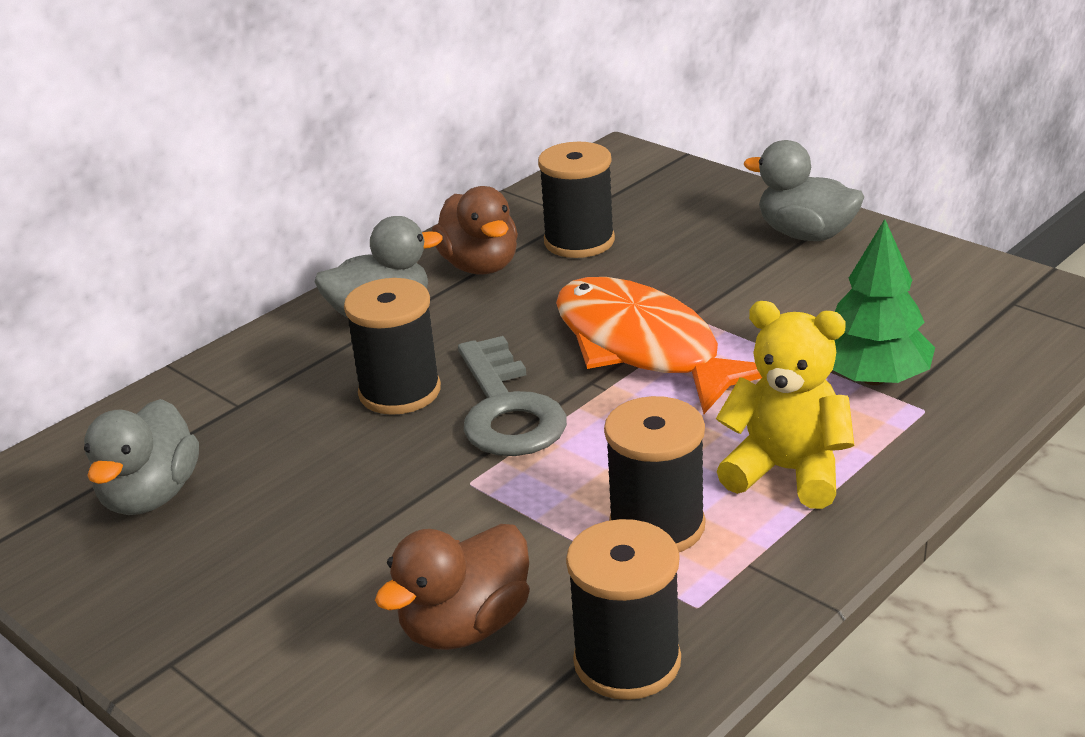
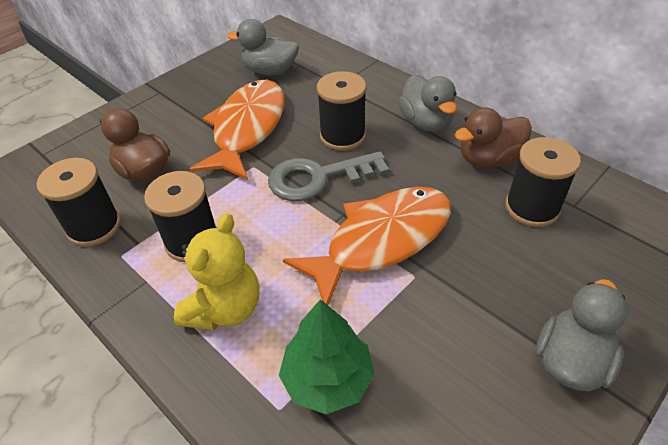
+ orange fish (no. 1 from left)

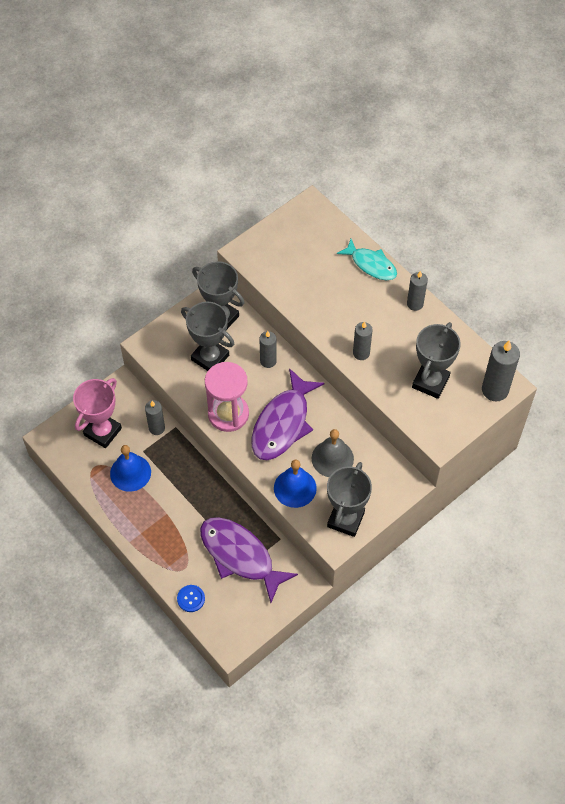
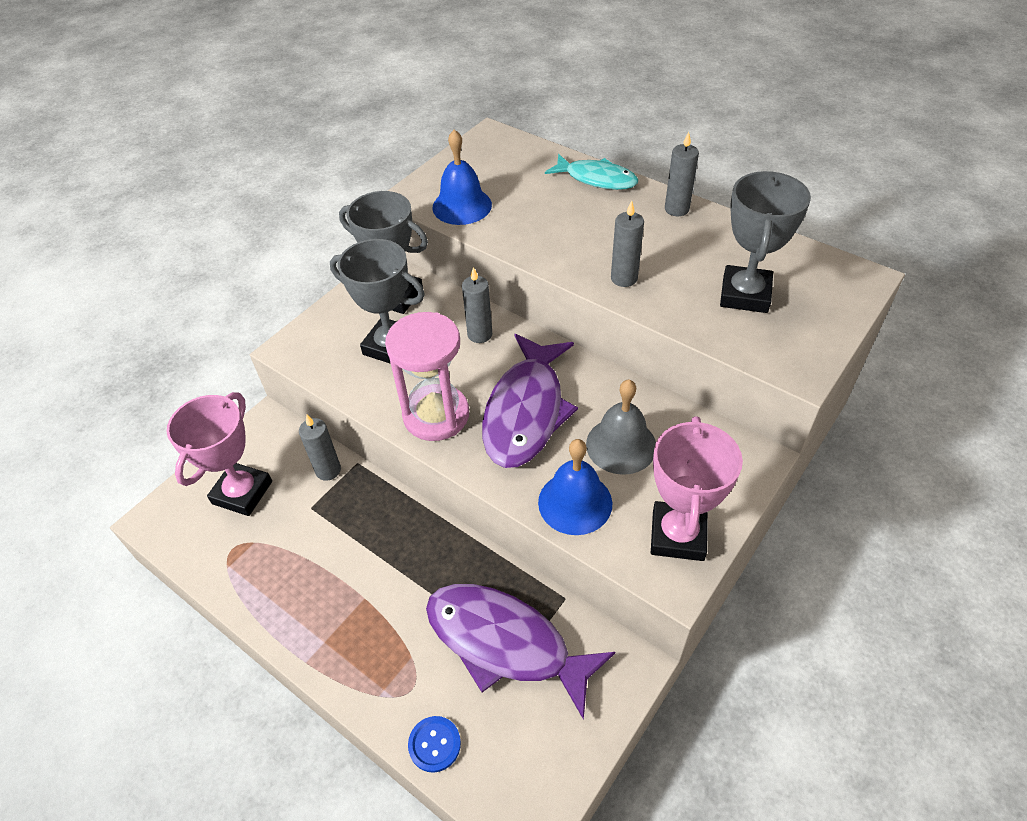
~ blue bell (no. 1 from left)
~ grey trophy (no. 3 from left) to pink trophy (no. 2 from left)
- grey candle (no. 5 from left)

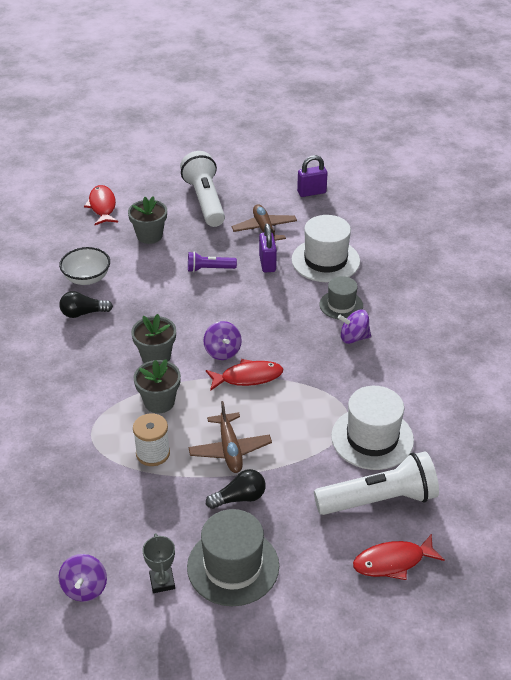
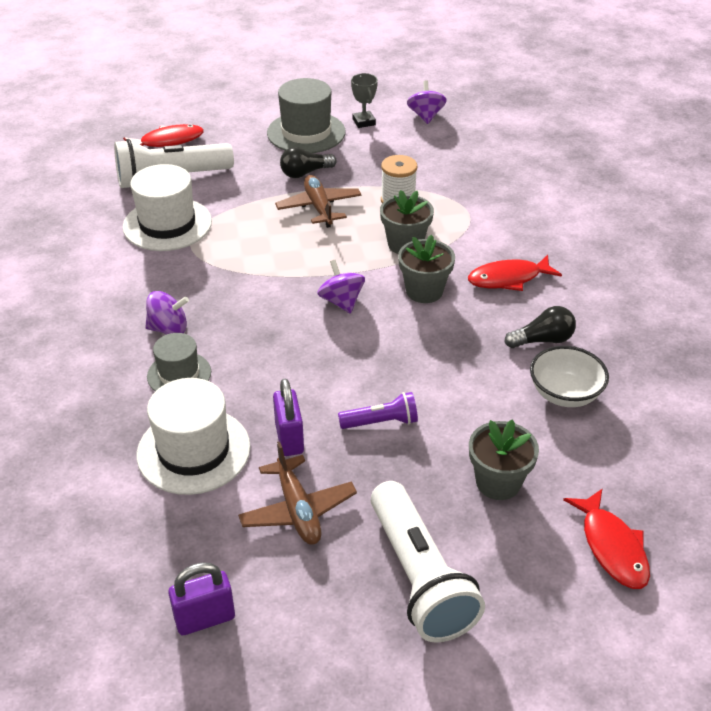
~ red fish (no. 2 from left)

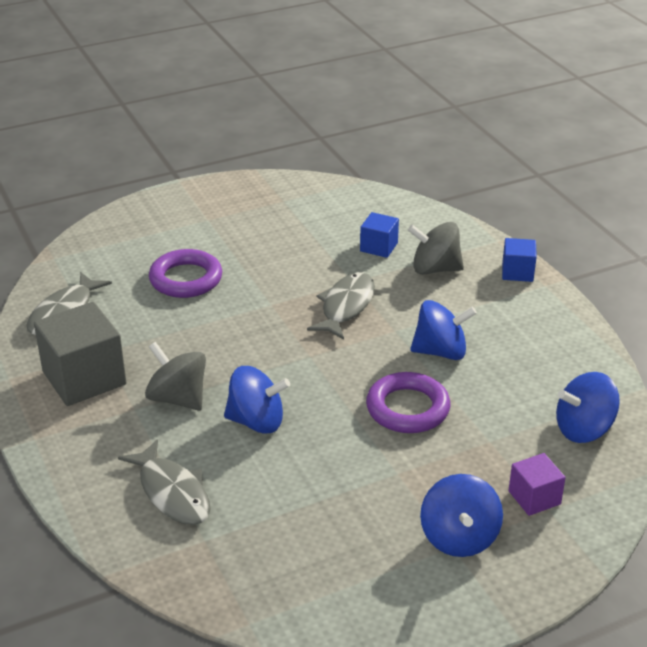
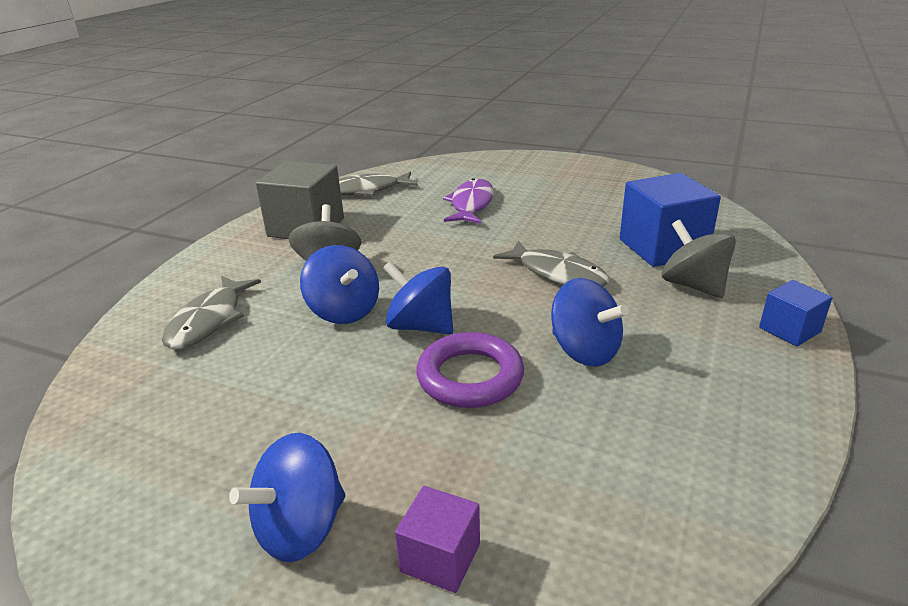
~ blue spinning top (no. 4 from left in the first image) to blue spinning top (no. 3 from left)
~ purple ring (no. 1 from left) to purple fish
~ grey fish (no. 3 from left) 60 degrees clockwise
~ blue cube (no. 1 from left) x1.87

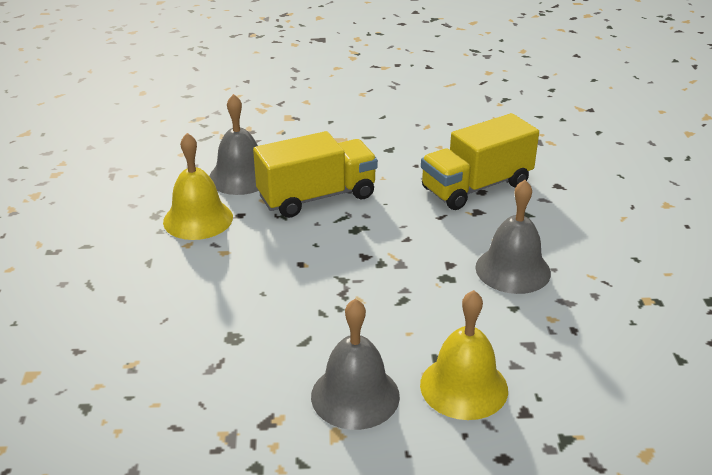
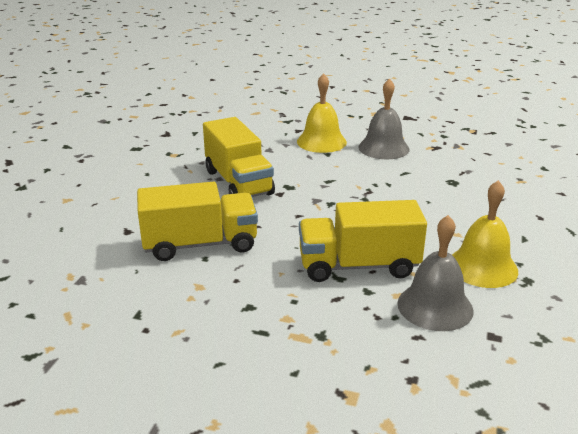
~ grey bell (no. 3 from left) to yellow truck (no. 2 from left)

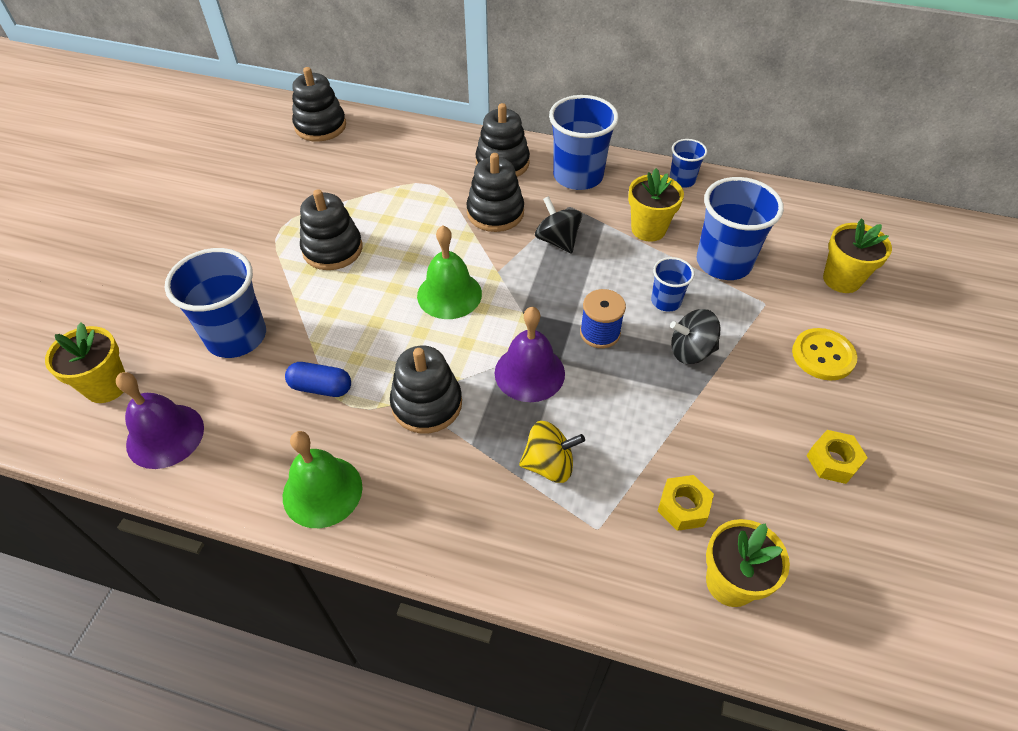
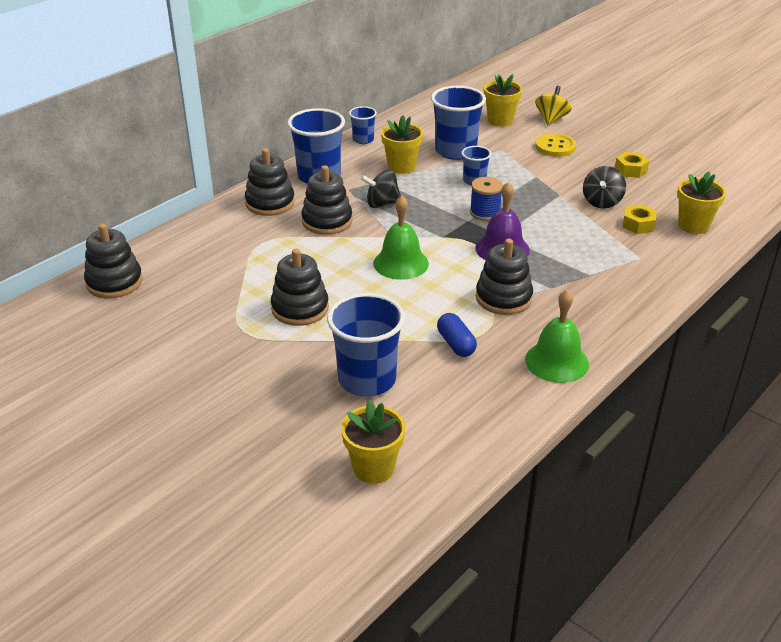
~ blue capsule 60 degrees counterclockwise
~ yellow spinning top
~ black spinning top (no. 2 from left)
- purple bell (no. 1 from left)

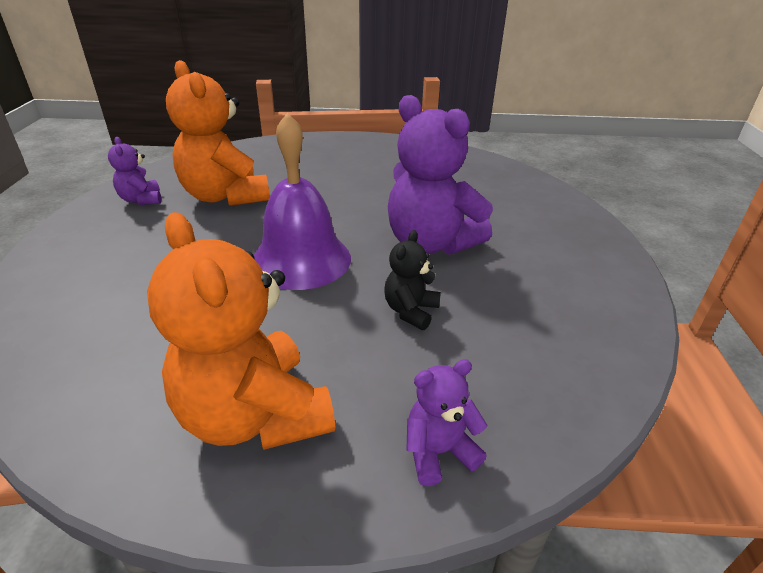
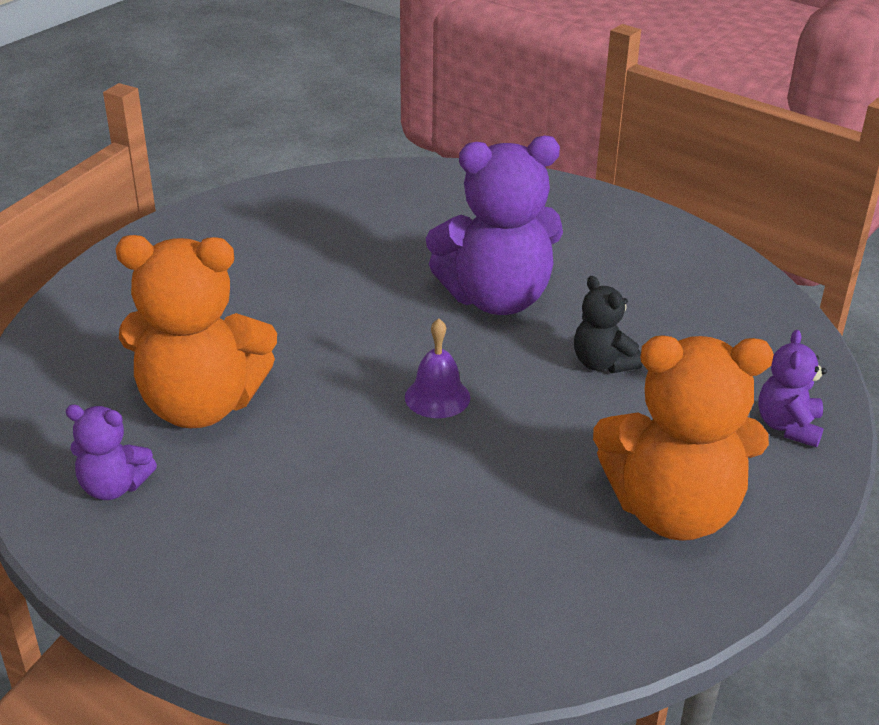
~ purple bell x0.48

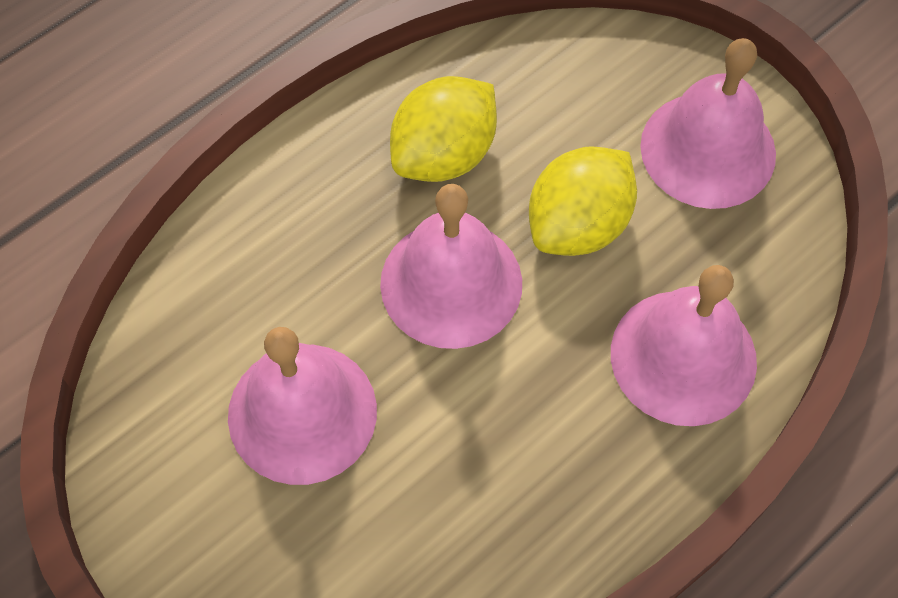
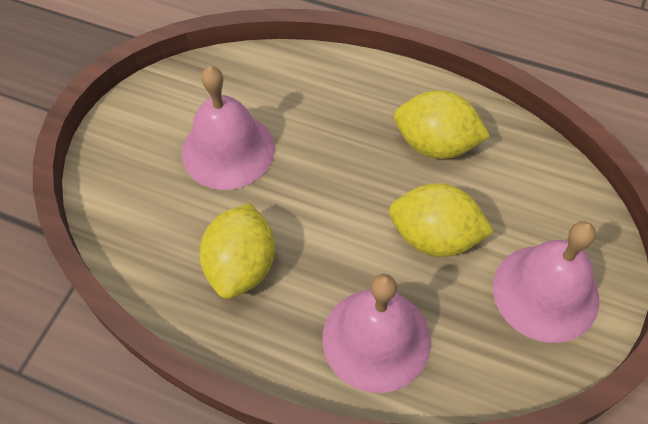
+ yellow lemon (no. 1 from left)
- pink bell (no. 2 from left)

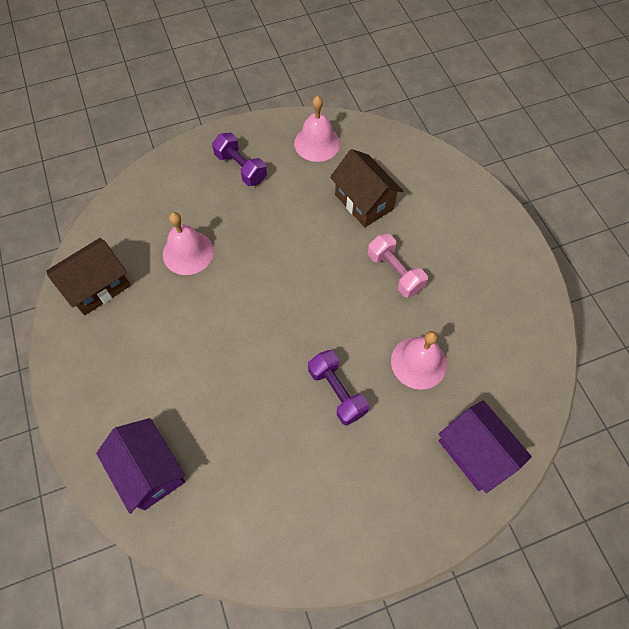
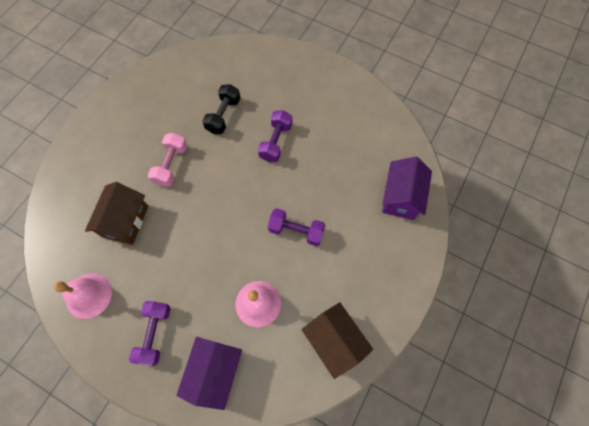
~ purple house (no. 2 from left in the first image) to purple house (no. 1 from left)
~ pink bell (no. 3 from left) to black dumbbell
+ purple dumbbell (no. 3 from left)
~ brown house (no. 1 from left in the first image) 45 degrees clockwise

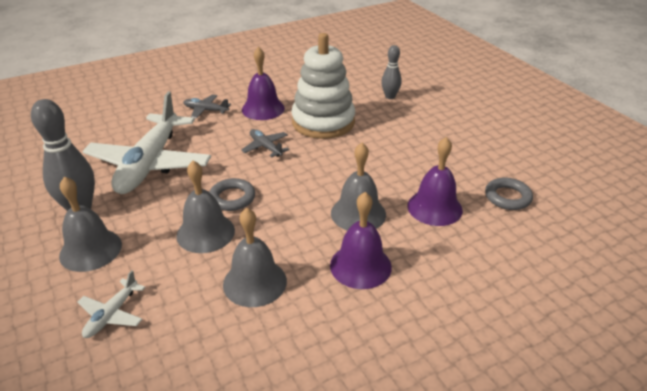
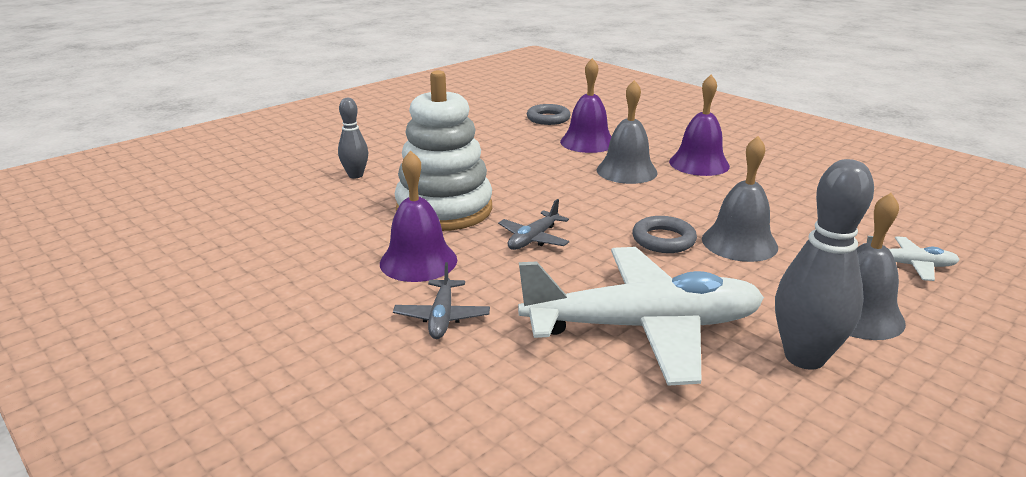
- grey bell (no. 3 from left)

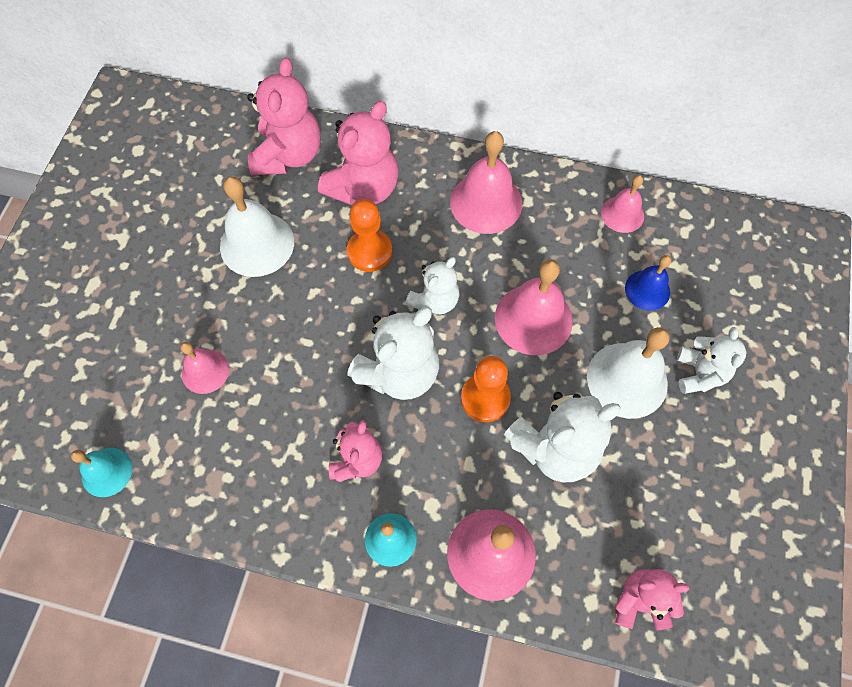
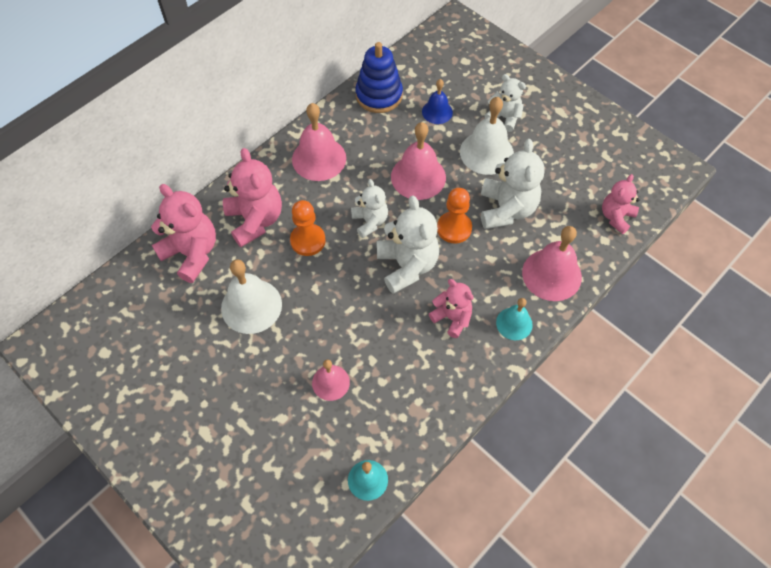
~ pink bell (no. 5 from left) to blue stacking toy

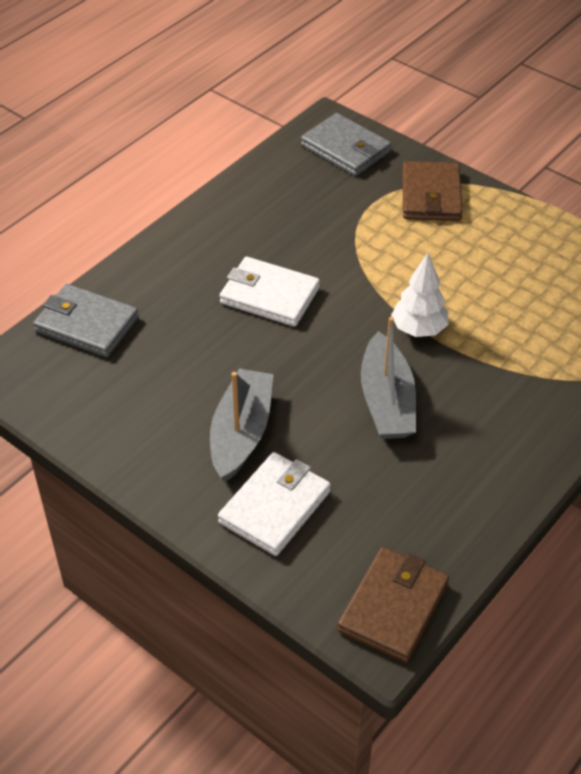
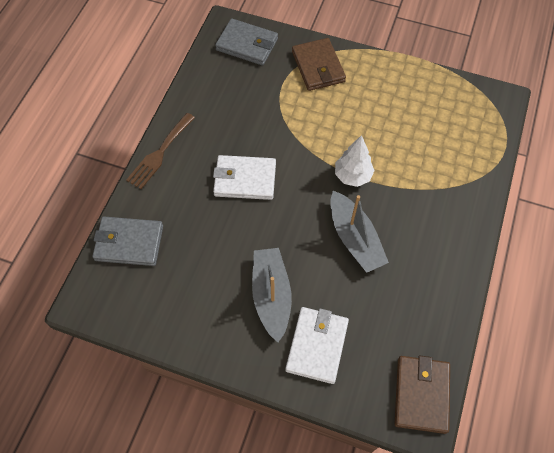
+ brown fork

